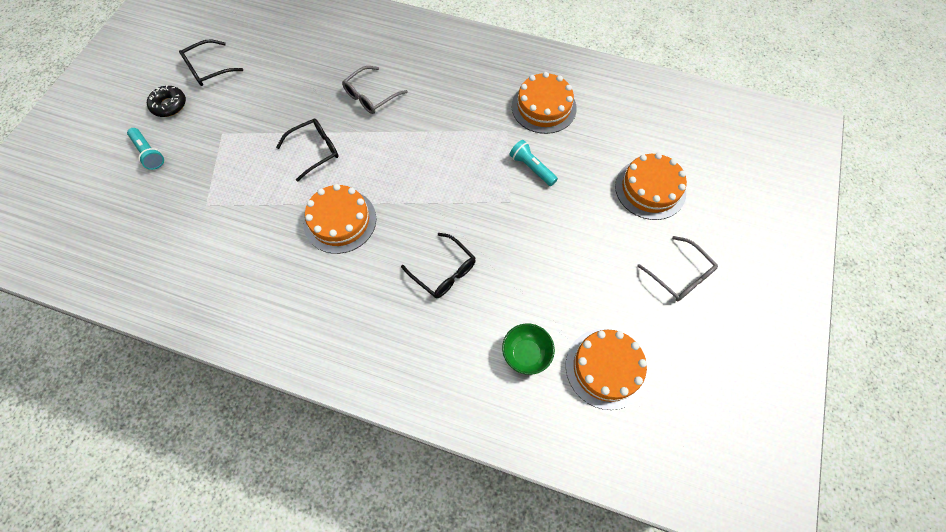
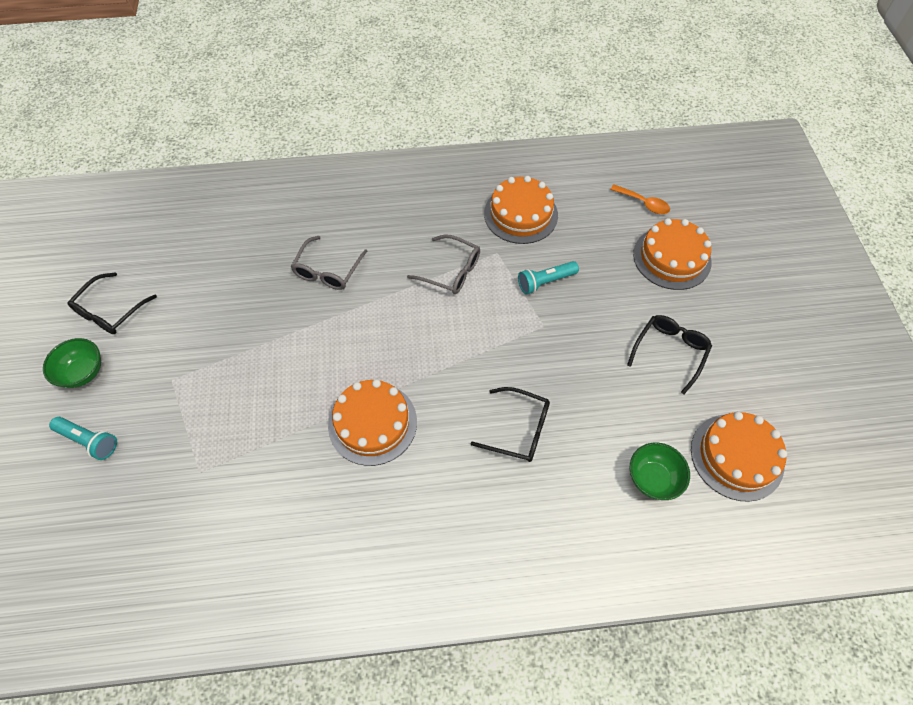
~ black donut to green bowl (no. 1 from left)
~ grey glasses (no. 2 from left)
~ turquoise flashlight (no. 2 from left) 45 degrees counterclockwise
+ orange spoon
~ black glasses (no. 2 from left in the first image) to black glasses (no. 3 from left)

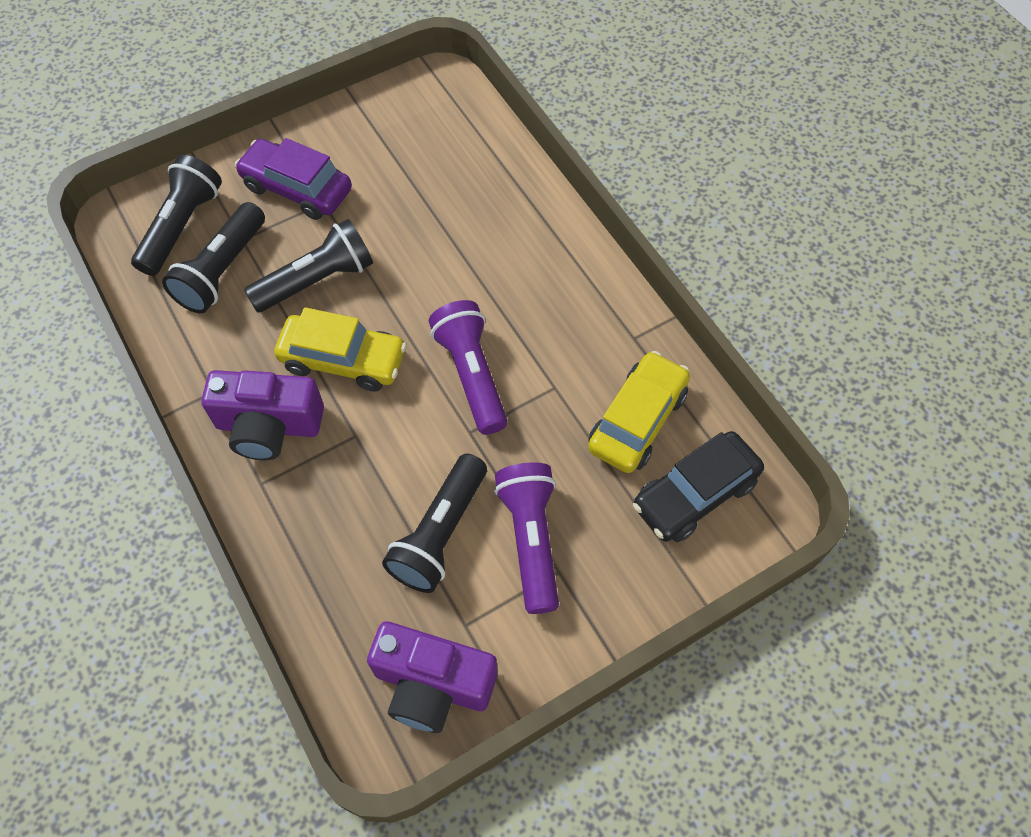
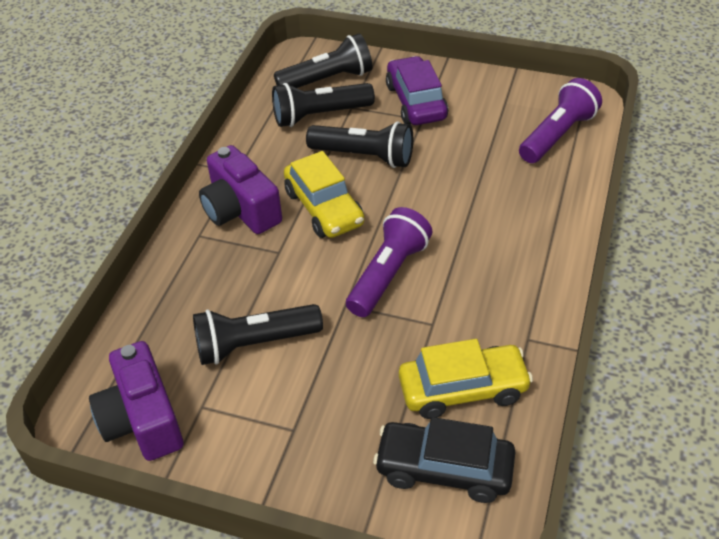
~ purple flashlight (no. 2 from left)

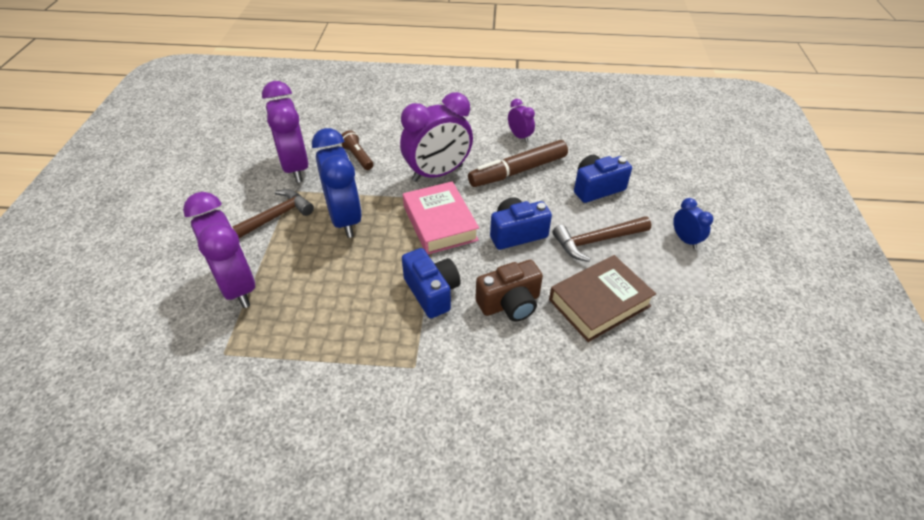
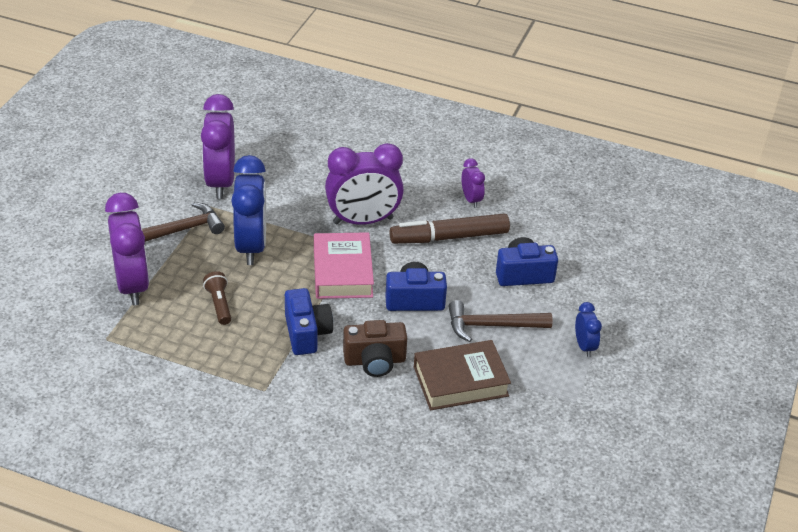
~ brown flashlight

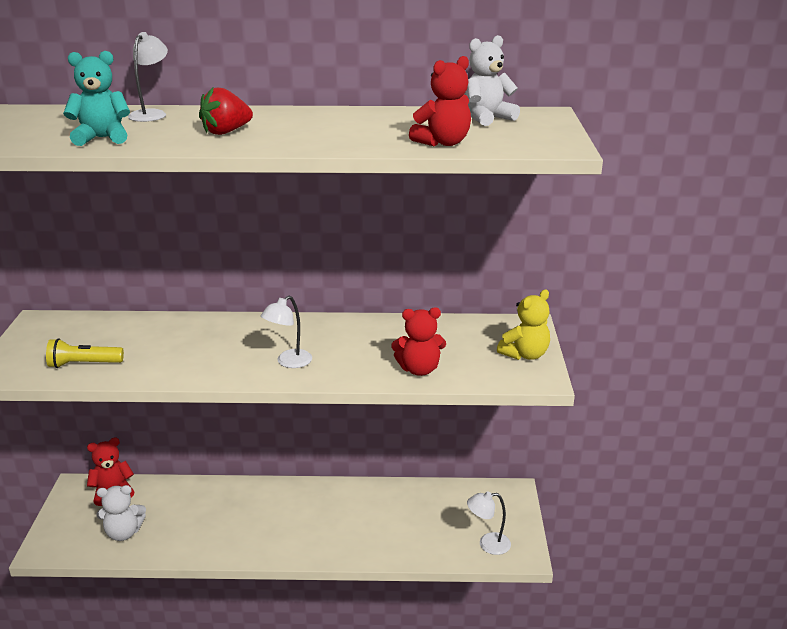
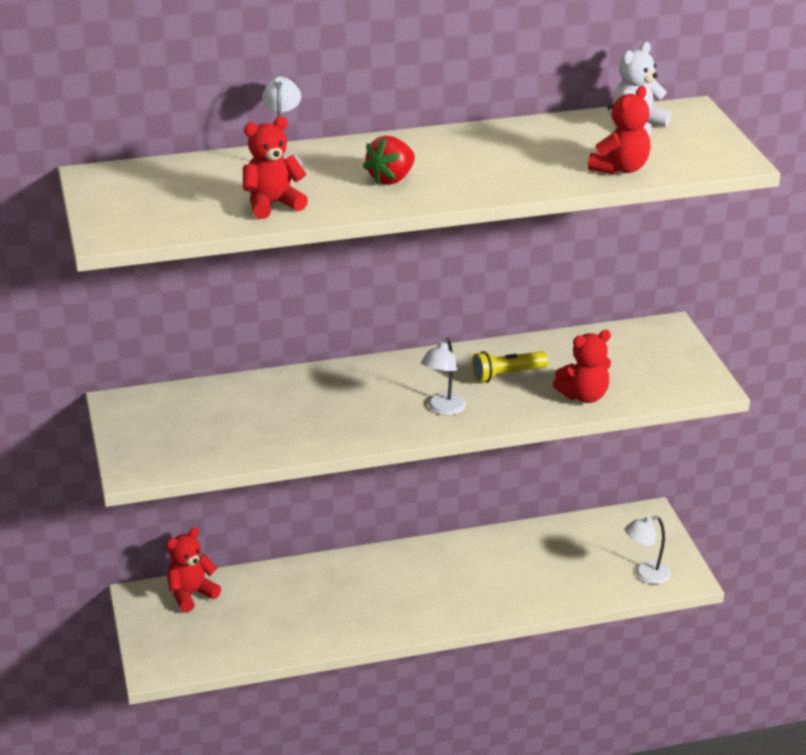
~ turquoise teddy bear to red teddy bear (no. 2 from left)
~ yellow flashlight
- white teddy bear (no. 1 from left)
- yellow teddy bear

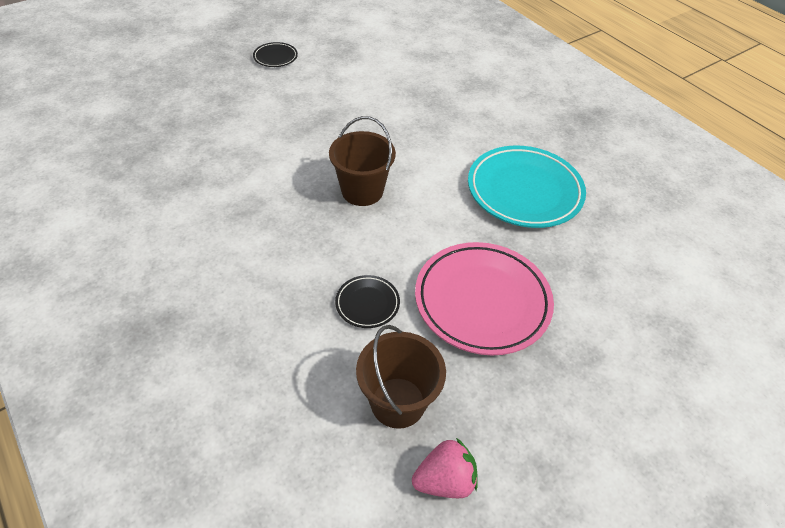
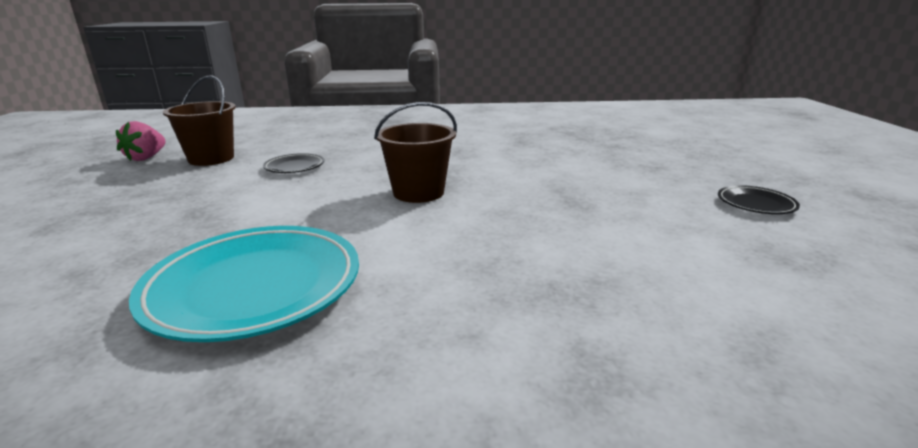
- pink plate

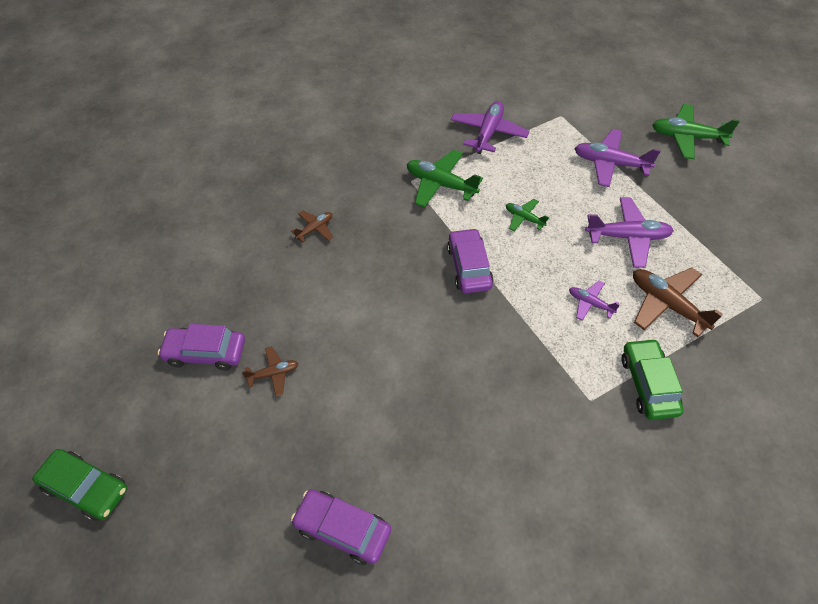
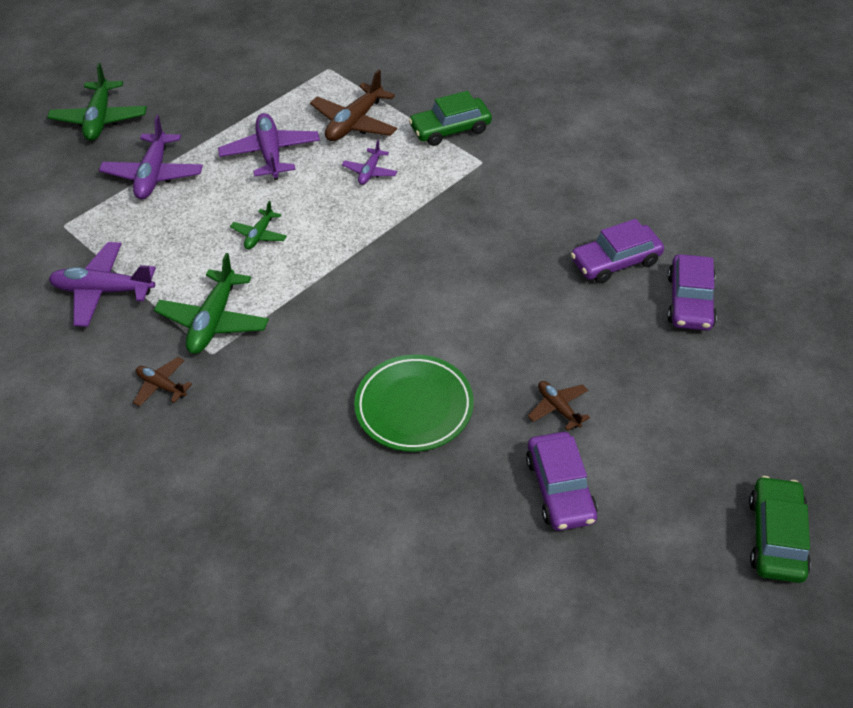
~ brown plane (no. 2 from left in the first image) to brown plane (no. 1 from left)
+ green plate
~ purple car (no. 3 from left in the first image) to purple car (no. 2 from left)

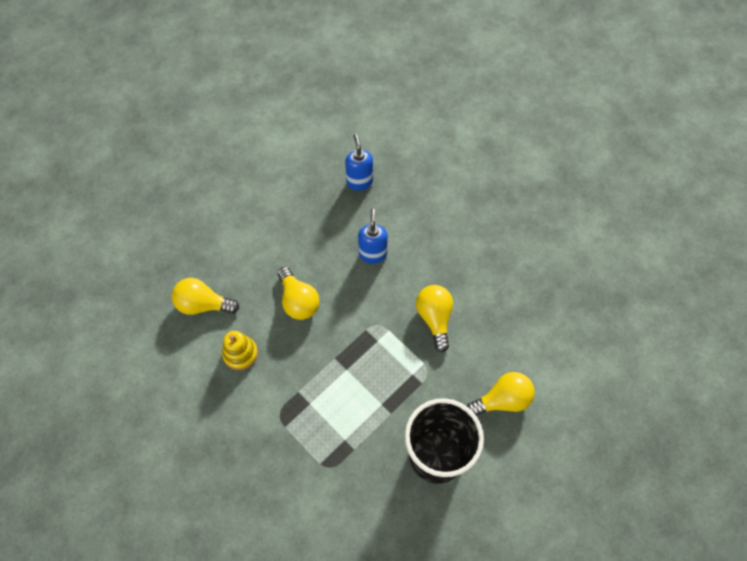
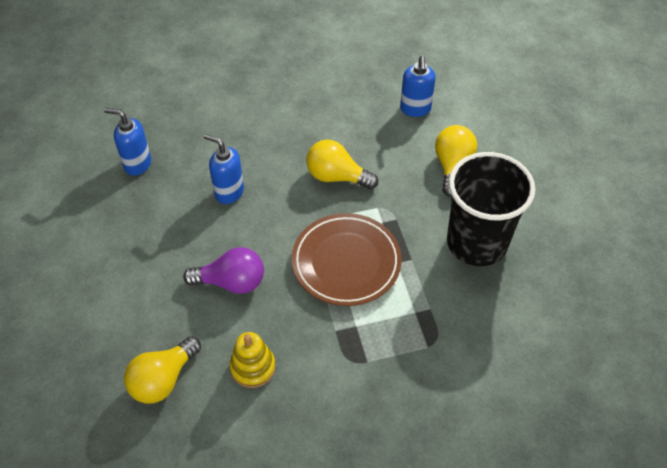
~ yellow light bulb (no. 2 from left) to purple light bulb
+ brown plate
+ blue soap dispenser (no. 3 from left)

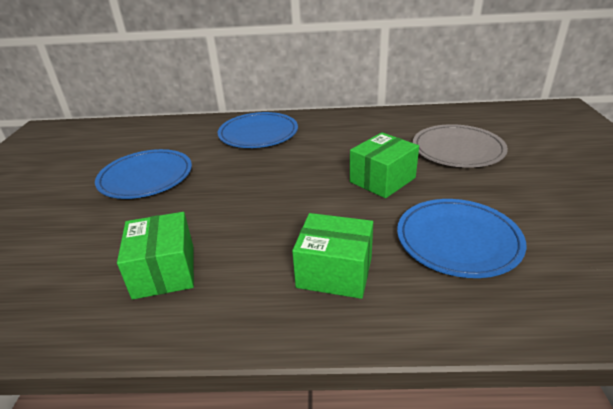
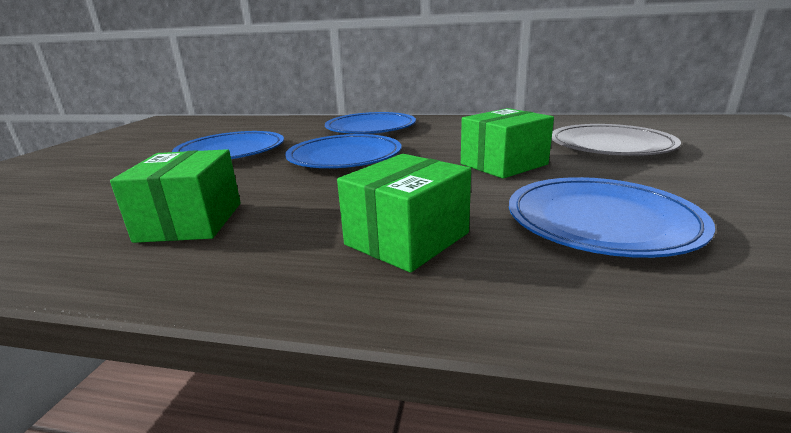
+ blue plate (no. 2 from left)
~ green box (no. 2 from left) 75 degrees counterclockwise

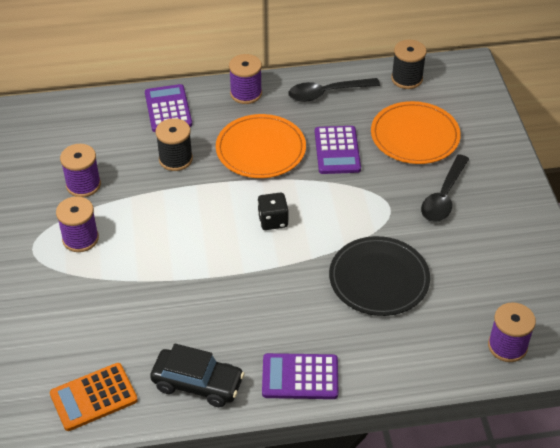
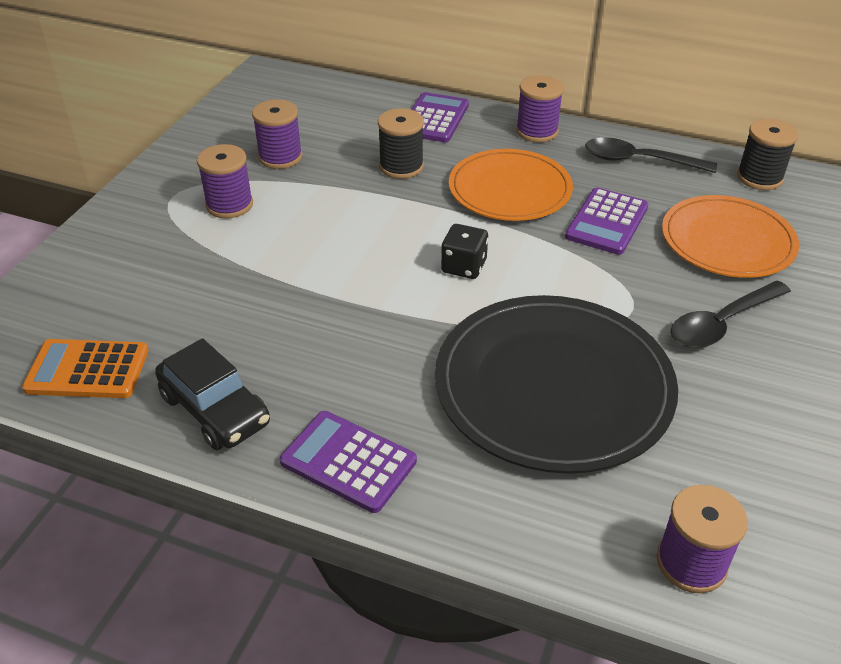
~ black plate x1.52

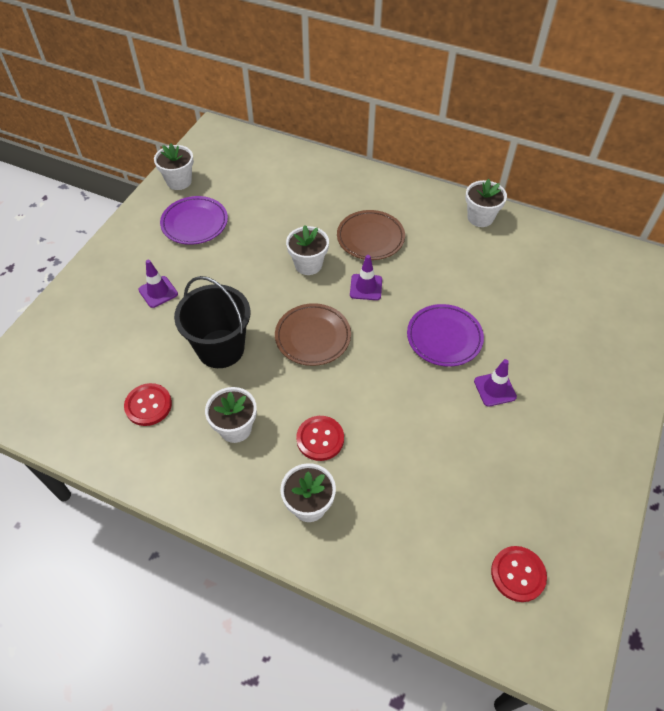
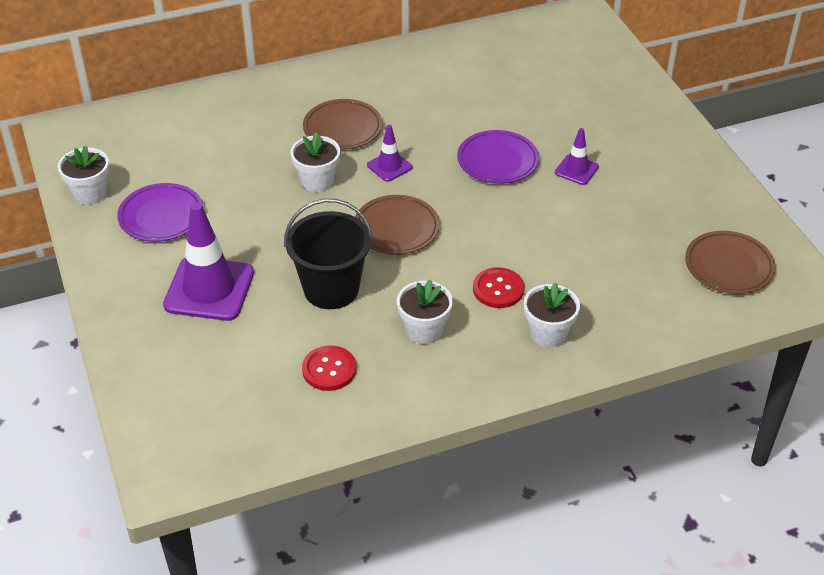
~ purple traffic cone (no. 1 from left) x1.98
~ red button (no. 3 from left) to brown plate (no. 3 from left)
- white flower pot (no. 5 from left)

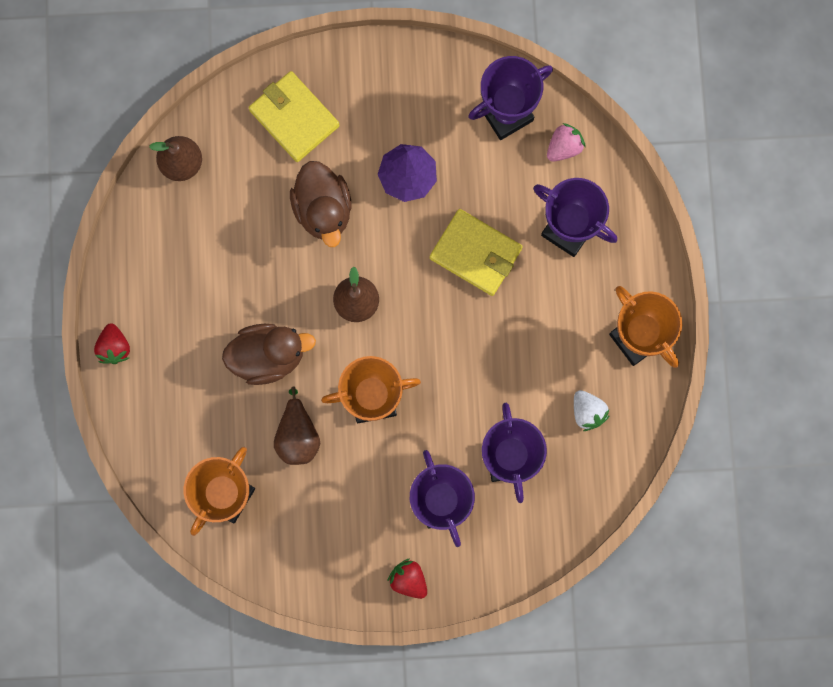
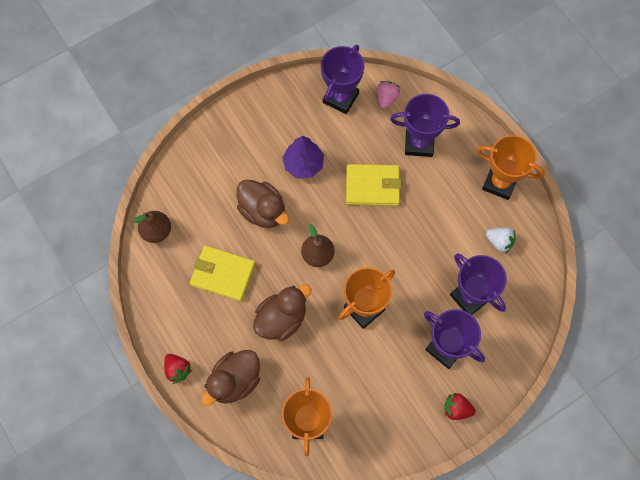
~ yellow wallet (no. 1 from left)
+ brown duck (no. 1 from left)
- brown pear (no. 2 from left)

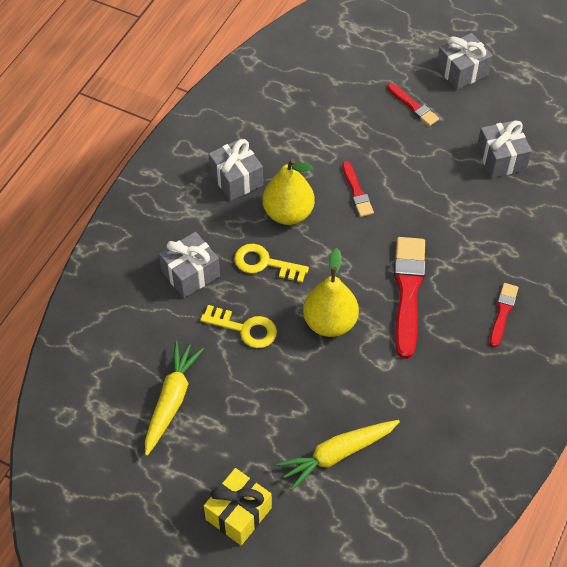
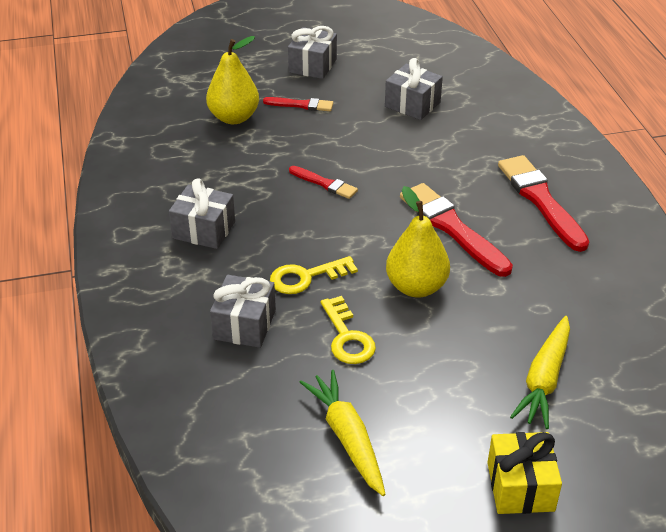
~ yellow pear (no. 1 from left)
~ yellow key (no. 1 from left in the first image) 90 degrees clockwise
~ red brush (no. 4 from left) x1.88

